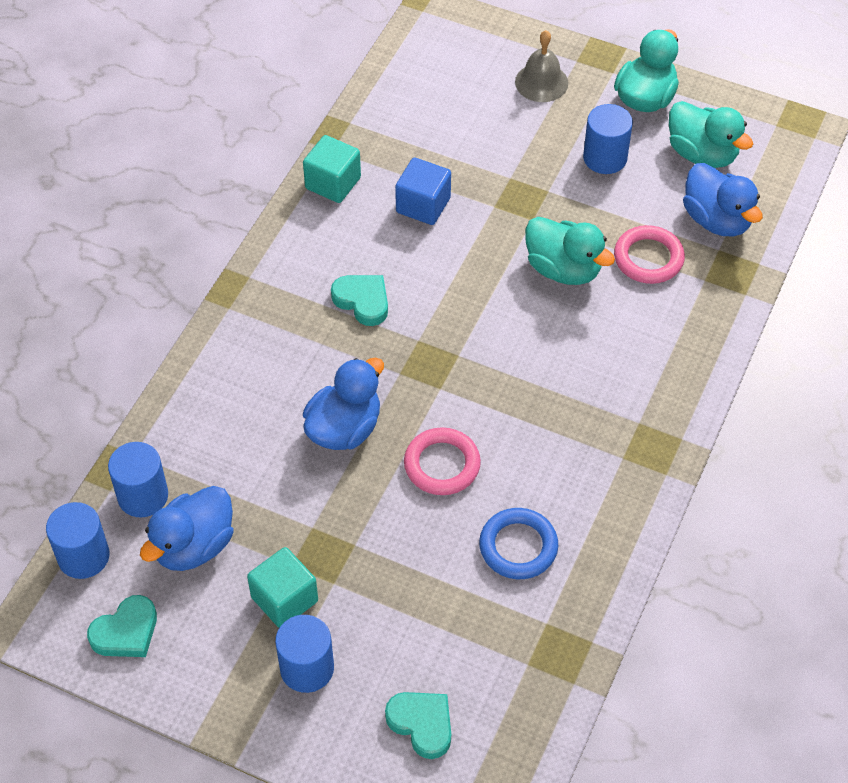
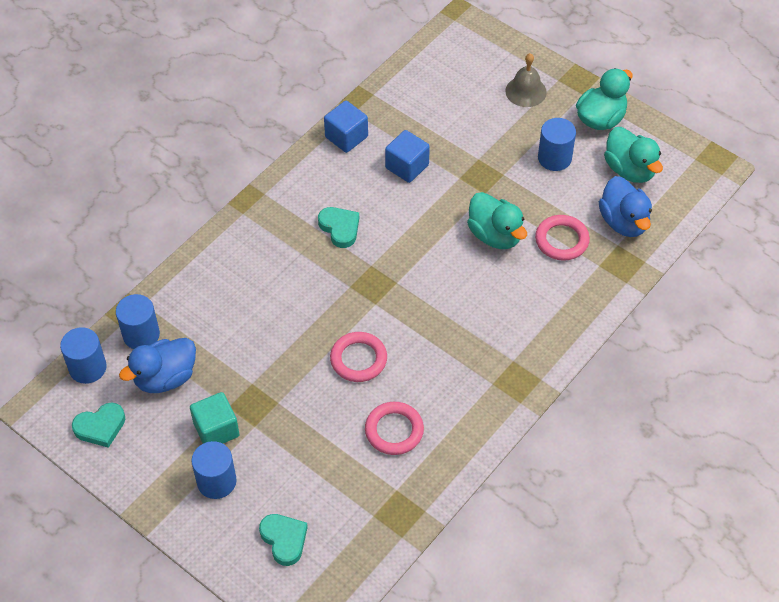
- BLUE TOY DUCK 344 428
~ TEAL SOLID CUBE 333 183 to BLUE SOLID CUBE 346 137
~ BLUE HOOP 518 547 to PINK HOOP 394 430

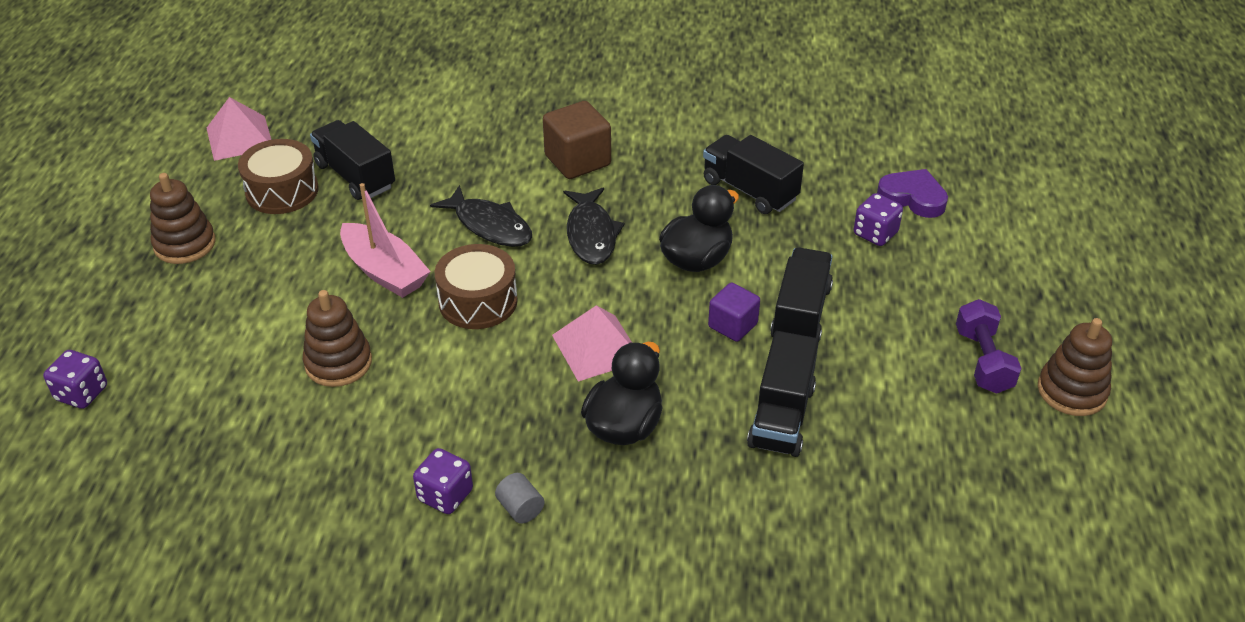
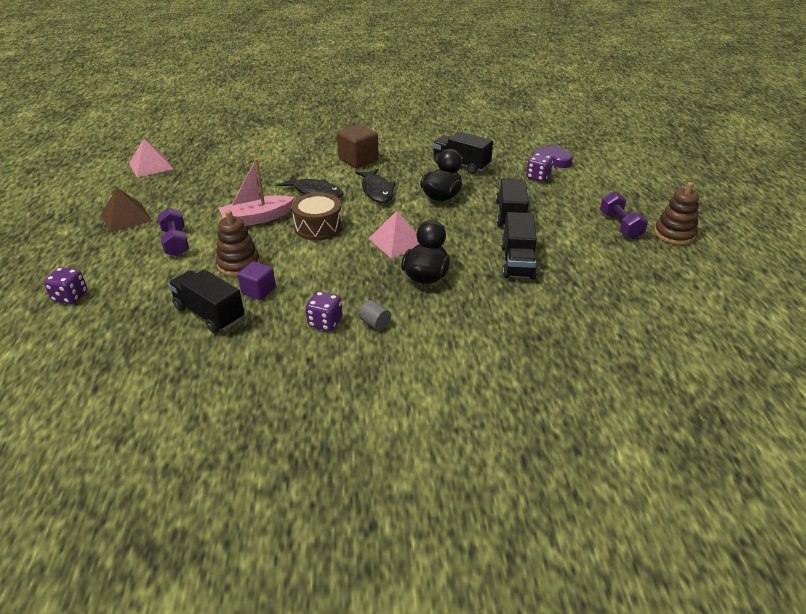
- BROWN SNARE DRUM 282 191
+ VIOLET FREE WEIGHT 176 243
~ JET-BLACK LORRY 355 176 to 209 314
~ VIOLET SOLID CUBE 732 325 to 258 291
~ BROWN RING STACKER 185 244 to BROWN PYRAMID 126 217
~ PINK SAILBOAT 384 271 = 257 218 120 degrees clockwise

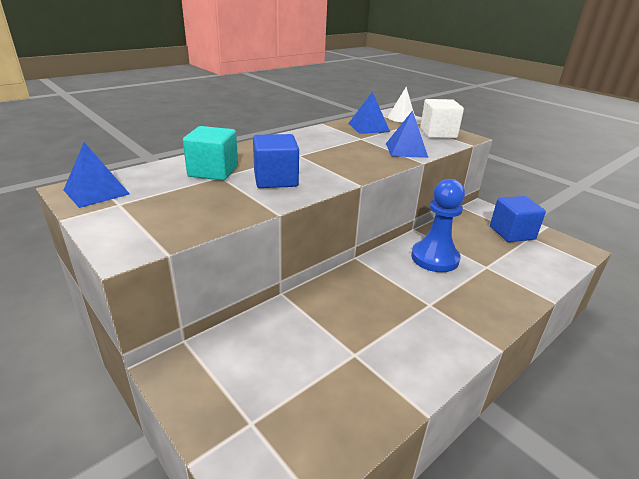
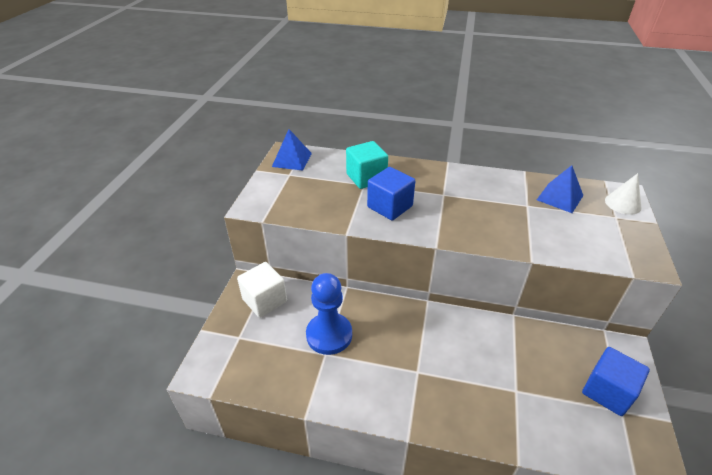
- BLUE PYRAMID 406 150
~ BLUE GAME PAWN 434 258 to 329 335
~ WHITE SOLID CUBE 438 133 to 264 300

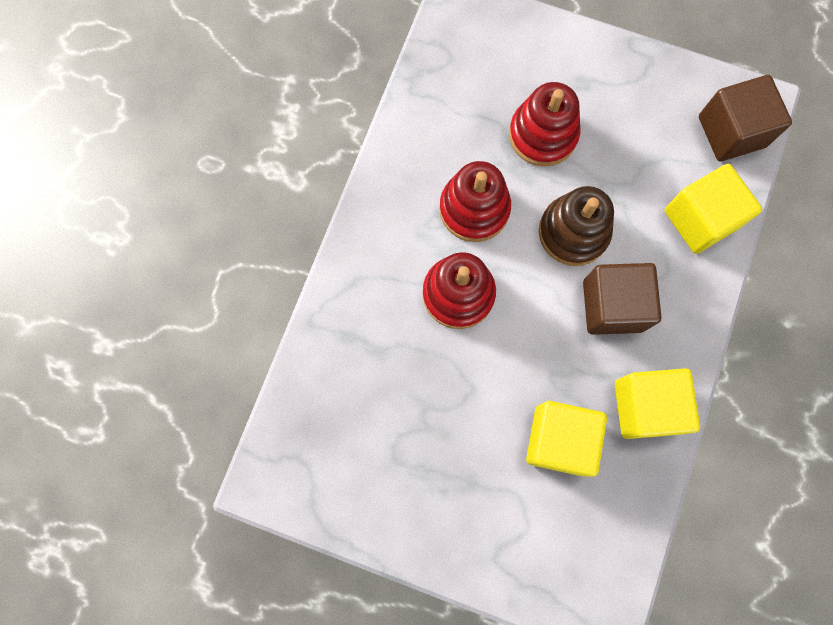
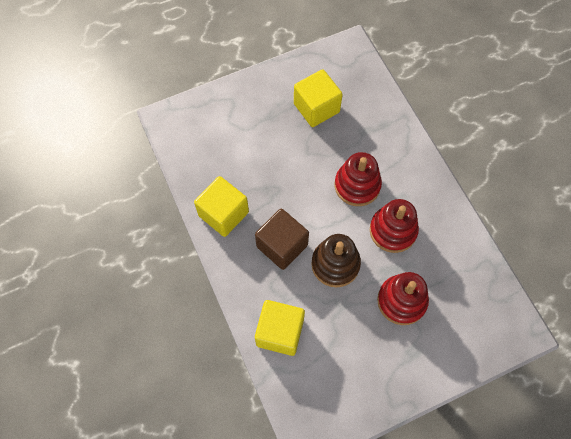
- BROWN SOLID CUBE 731 132
~ GOLDEN SOLID CUBE 559 440 to 316 108

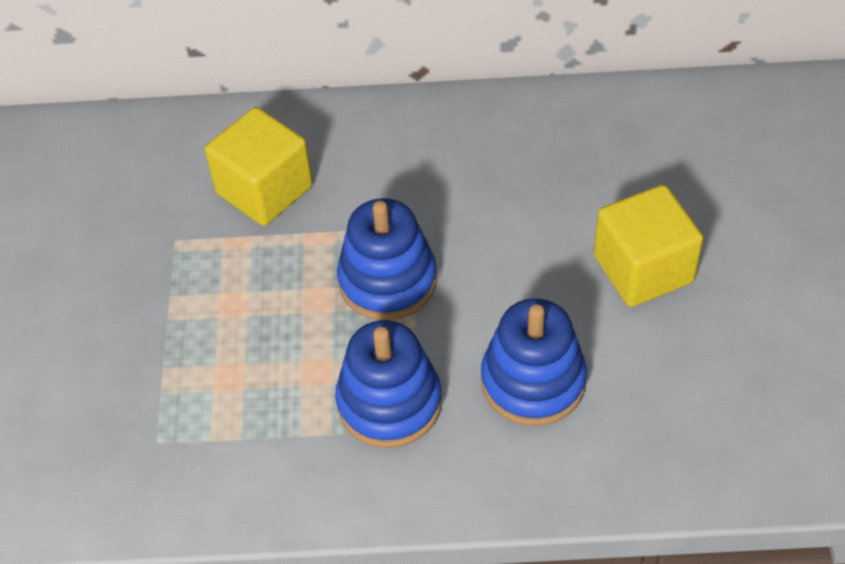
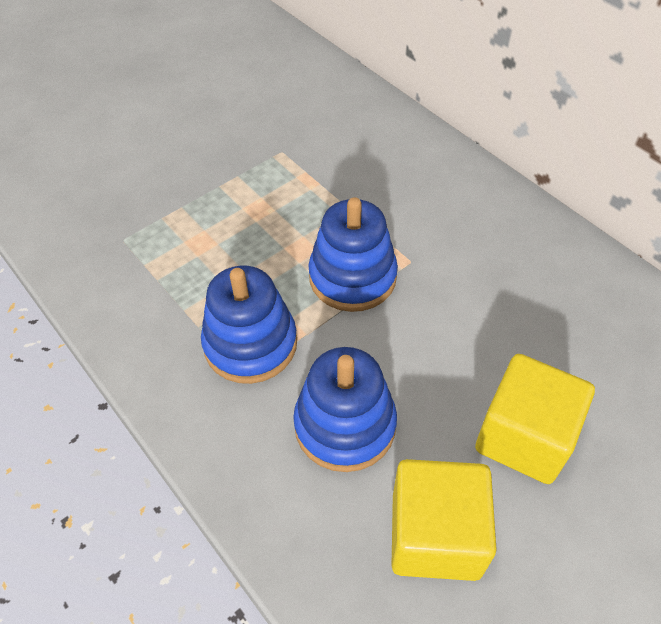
~ GOLDEN SOLID CUBE 264 190 to 435 535

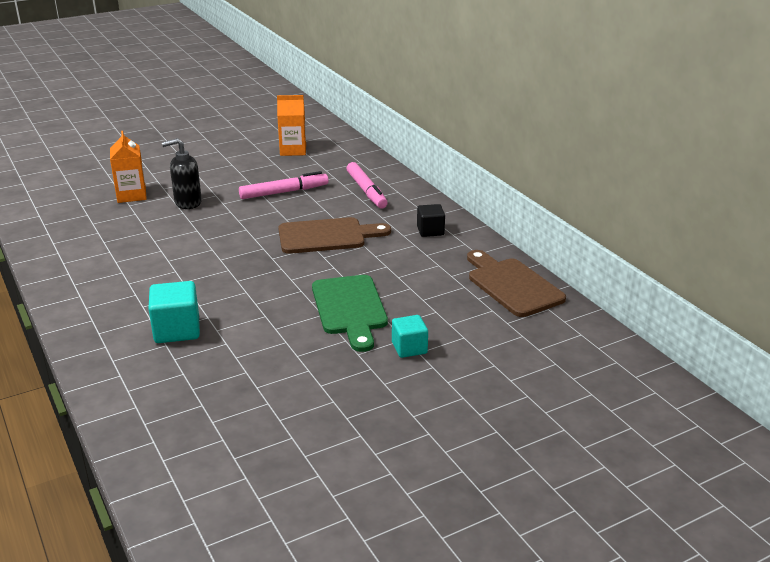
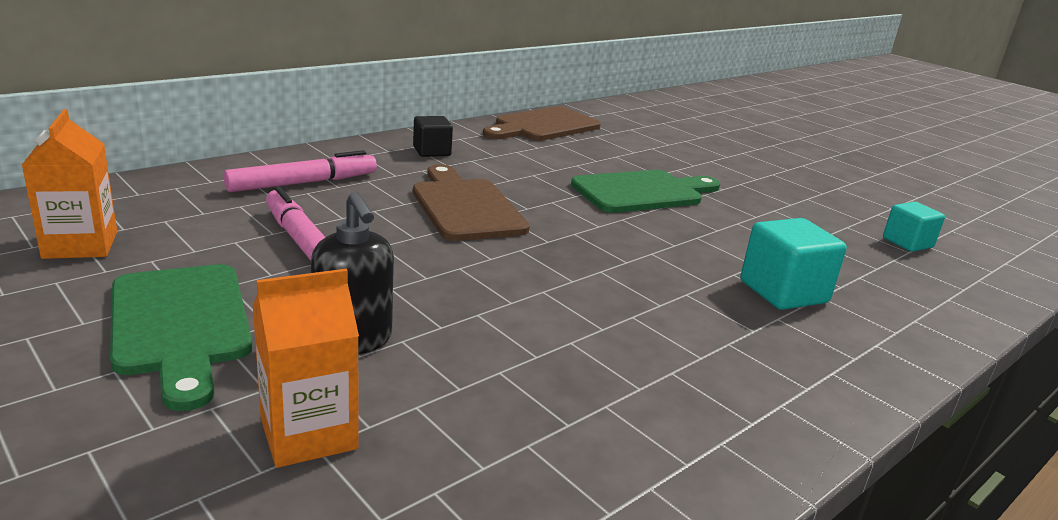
+ EMERALD BREAD BOARD 180 325
~ TEAL SOLID CUBE 409 348 to 907 243

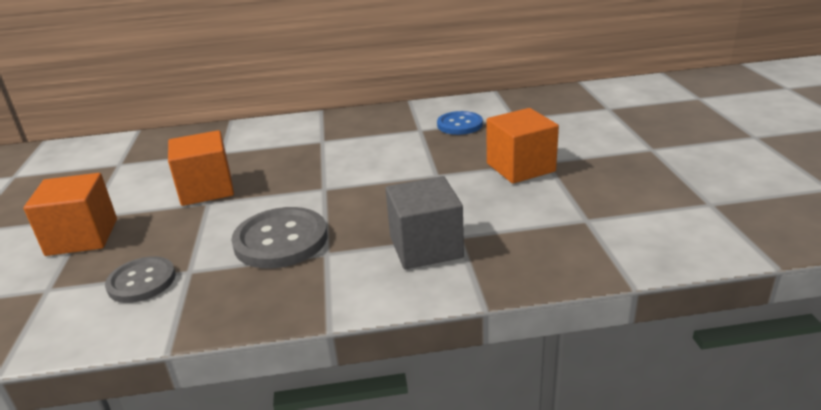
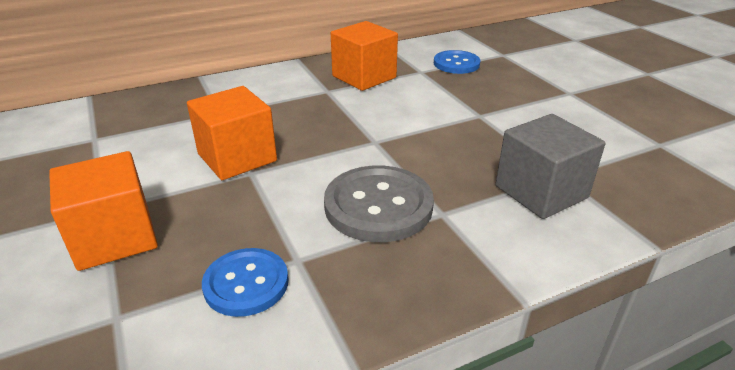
~ ORANGE-COLOURED SOLID CUBE 520 167 to 364 77
~ GREY BUTTON 141 281 to BLUE BUTTON 246 283

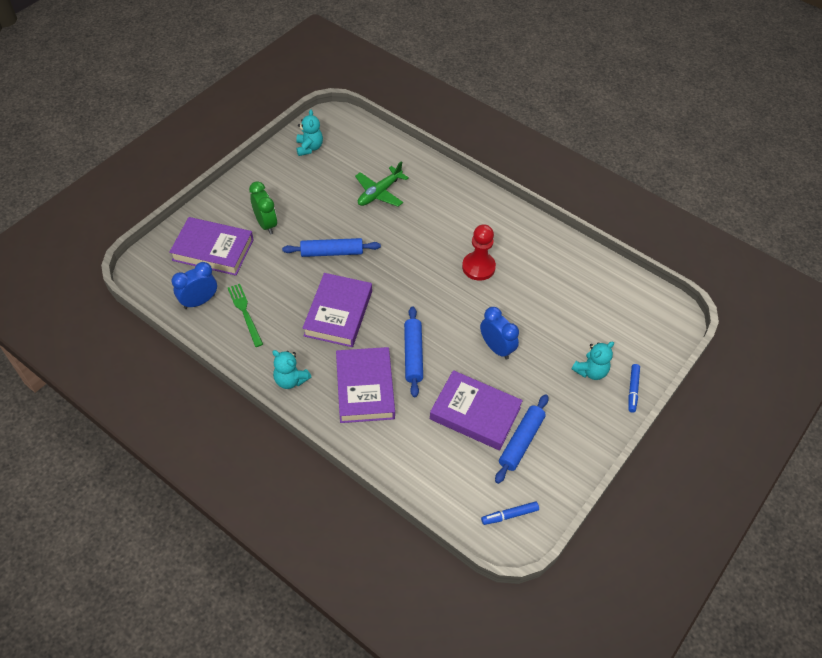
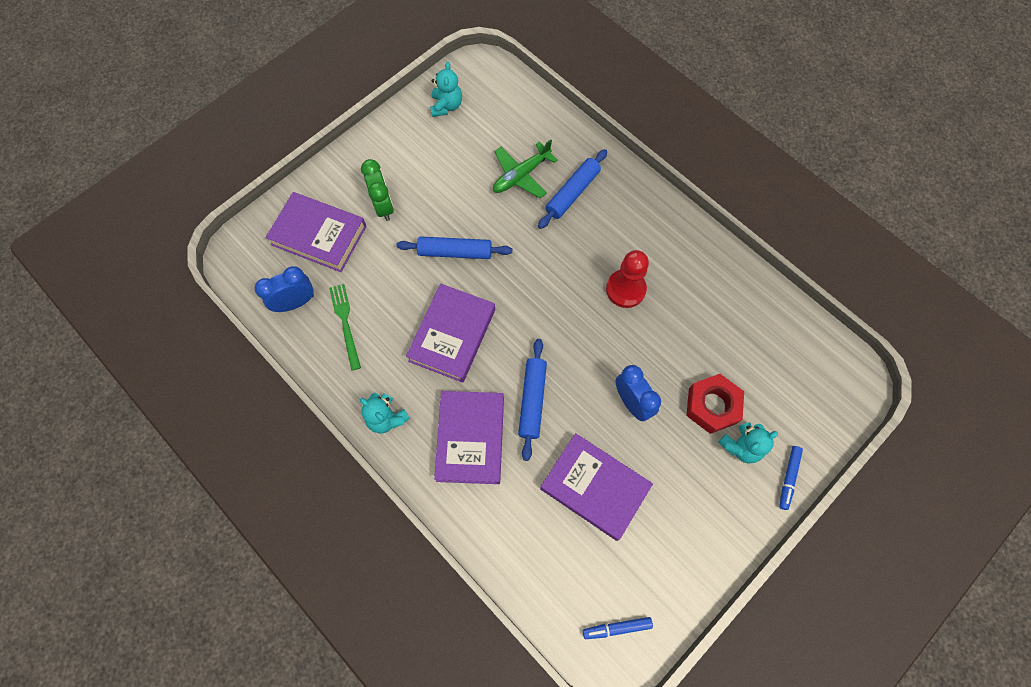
+ CRIMSON NUT 712 406
~ BLUE ROLLING PIN 521 441 to 572 193

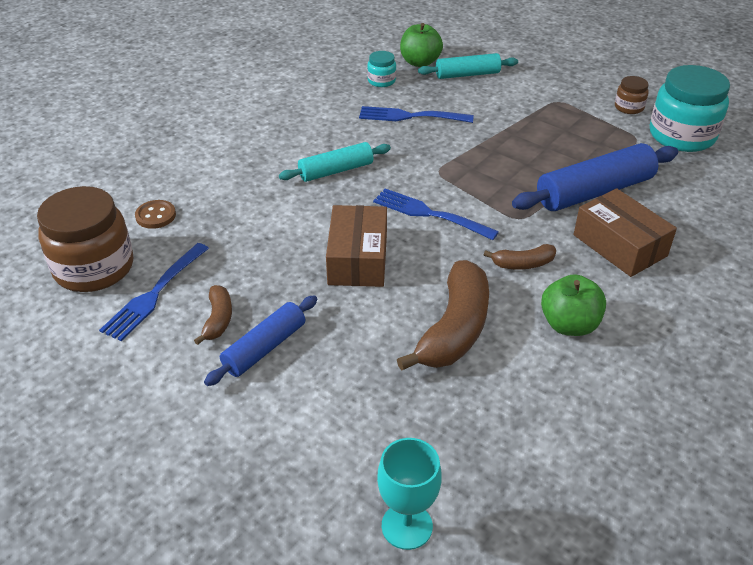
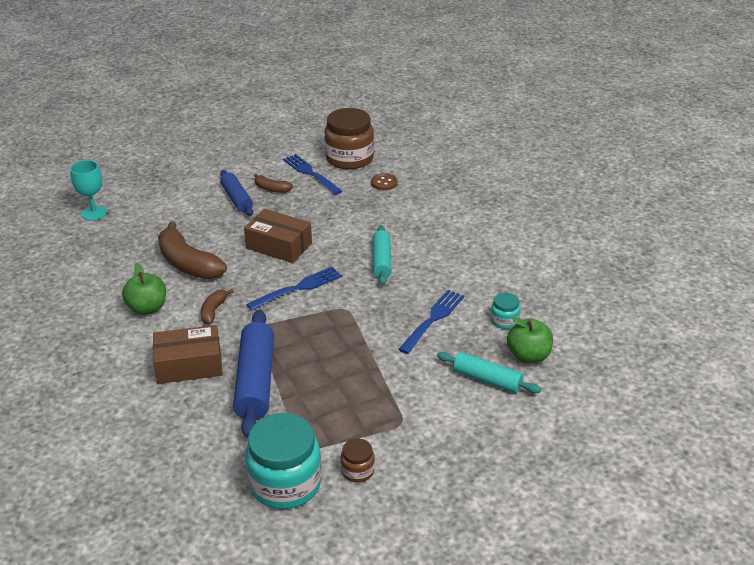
~ TEAL ROLLING PIN 467 74 = 487 379 75 degrees counterclockwise

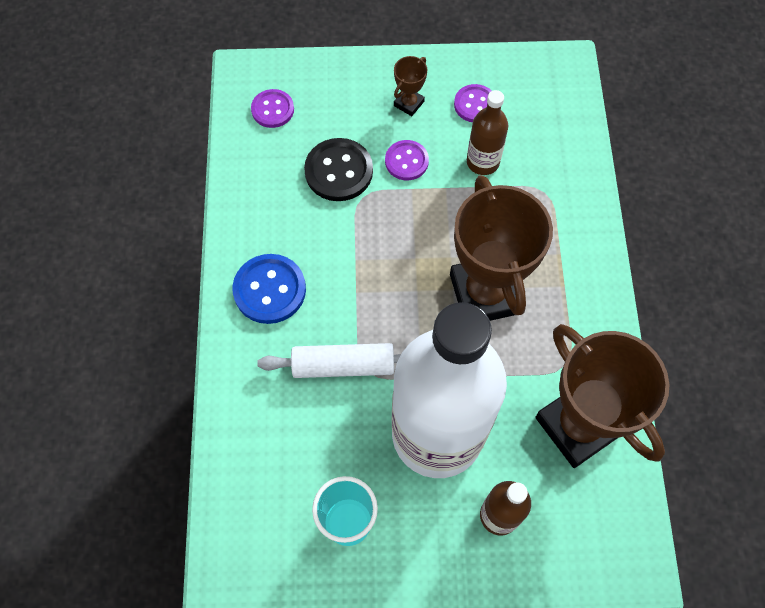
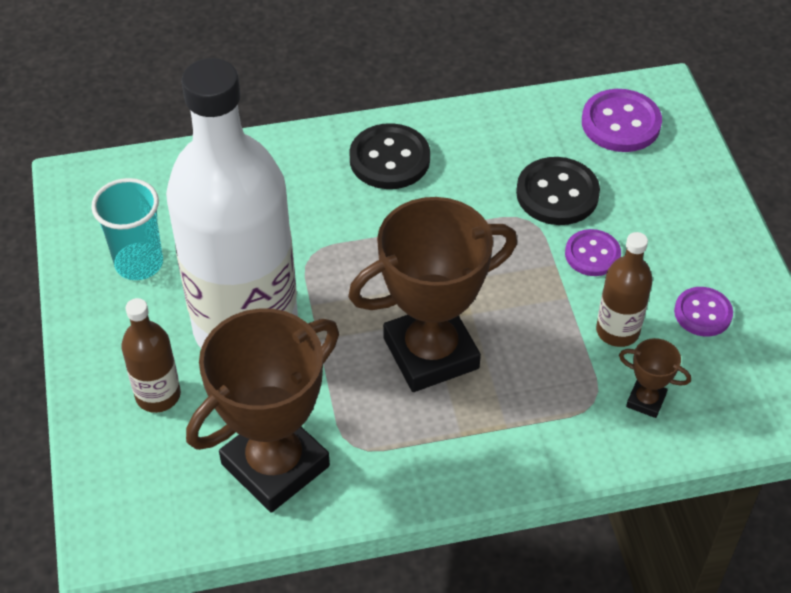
- WHITE ROLLING PIN 343 365
~ BROWN PRIZE CUP 409 103 to 646 400
~ BLUE BUTTON 269 290 to JET-BLACK BUTTON 389 159
~ VIOLET BUTTON 272 109 = 620 123 x1.55

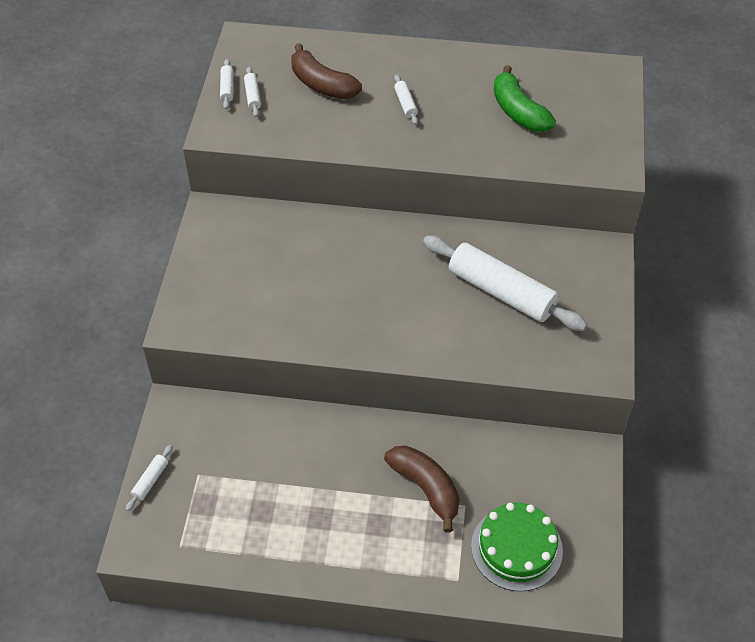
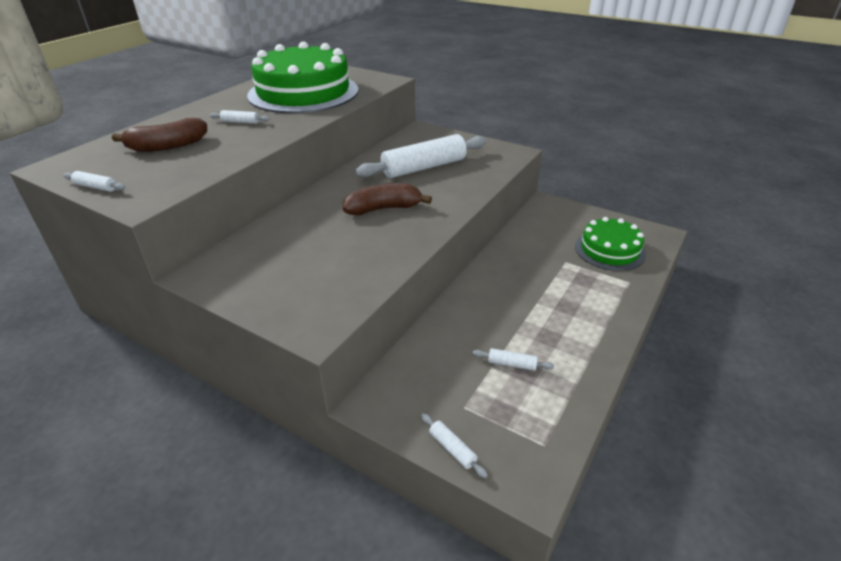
~ WHITE ROLLING PIN 253 96 to 512 364
~ BROWN BANANA 425 488 to 383 209
~ EMERALD BANANA 518 111 to EMERALD GATEAU 303 92

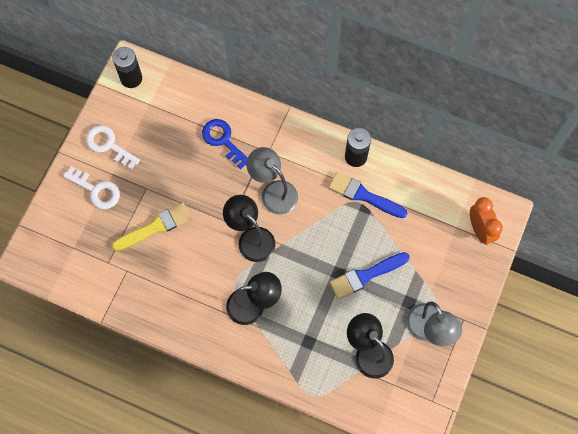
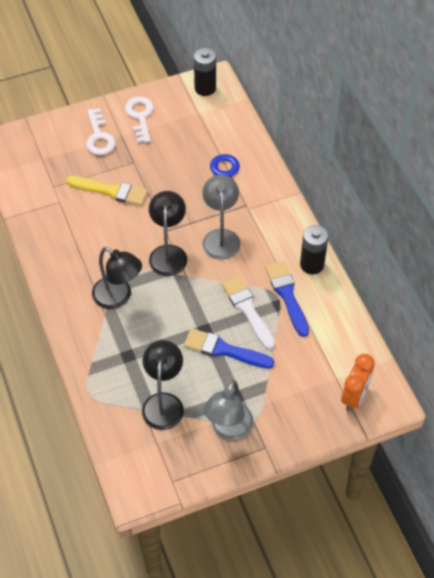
+ WHITE PAINT BRUSH 247 309

